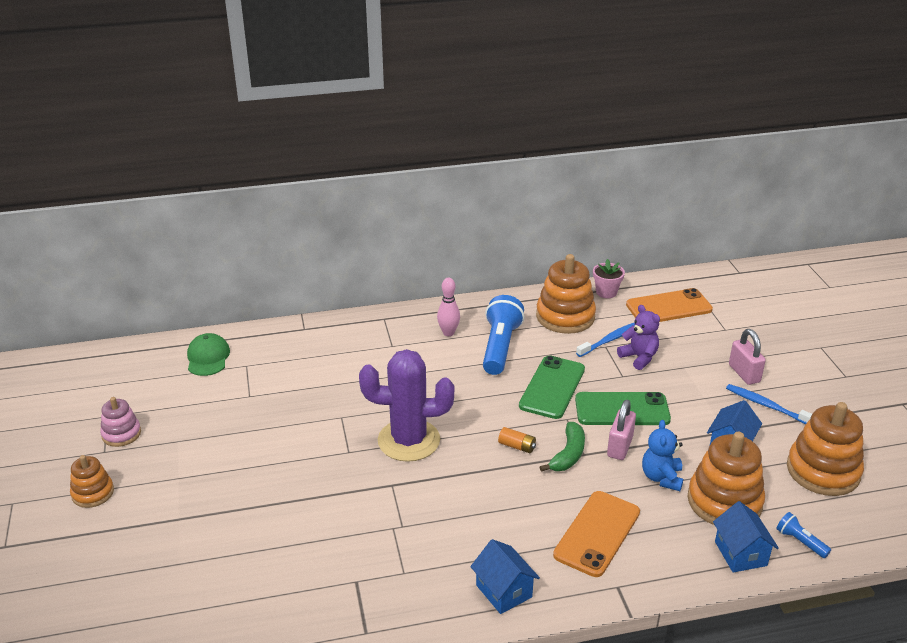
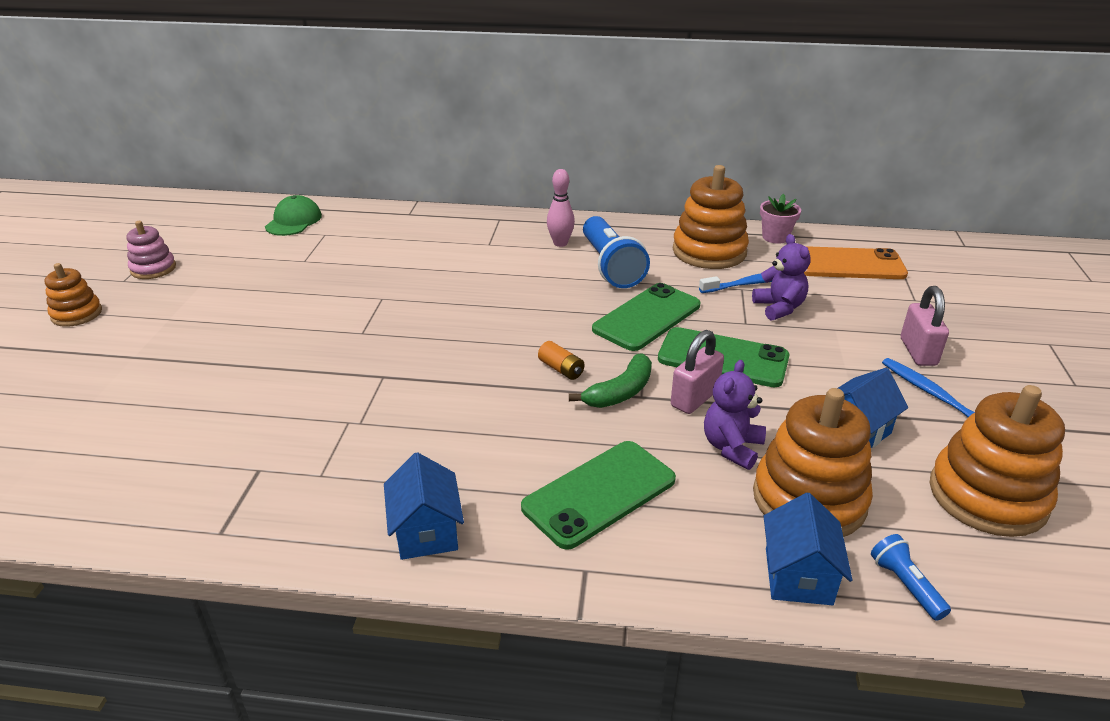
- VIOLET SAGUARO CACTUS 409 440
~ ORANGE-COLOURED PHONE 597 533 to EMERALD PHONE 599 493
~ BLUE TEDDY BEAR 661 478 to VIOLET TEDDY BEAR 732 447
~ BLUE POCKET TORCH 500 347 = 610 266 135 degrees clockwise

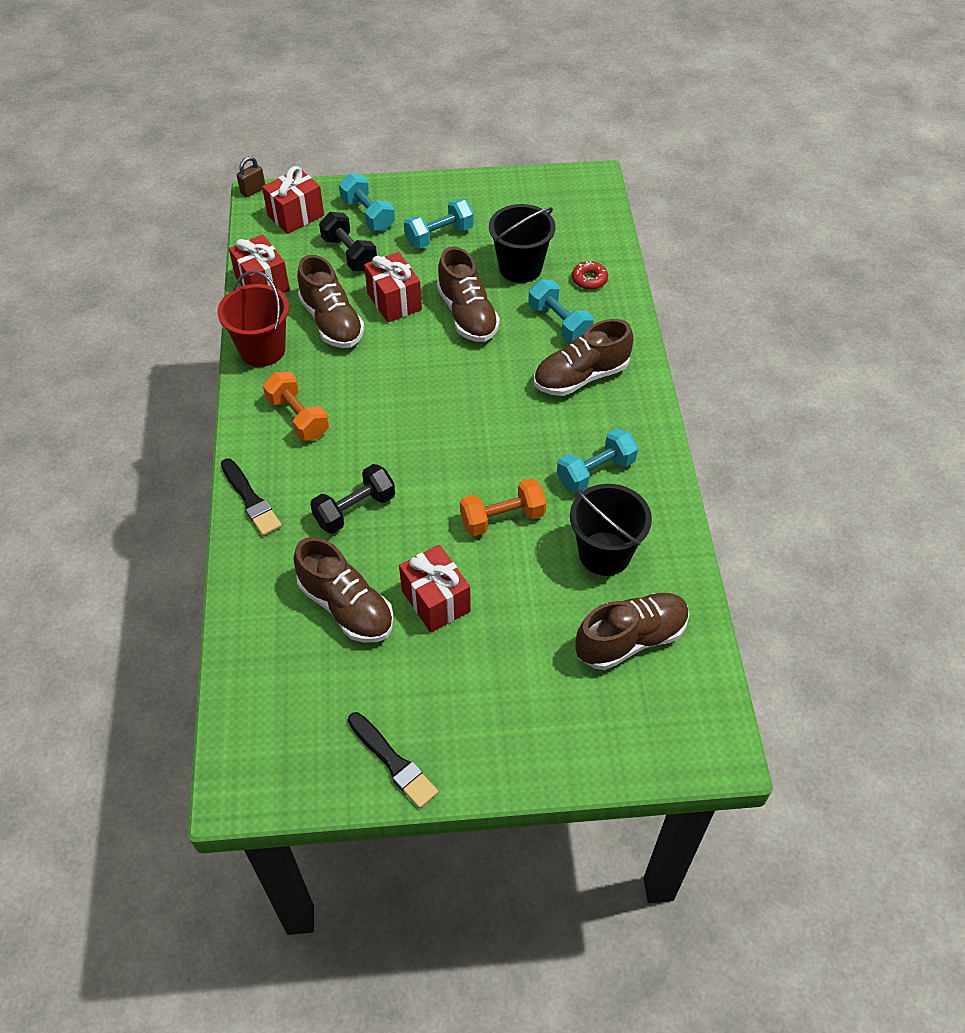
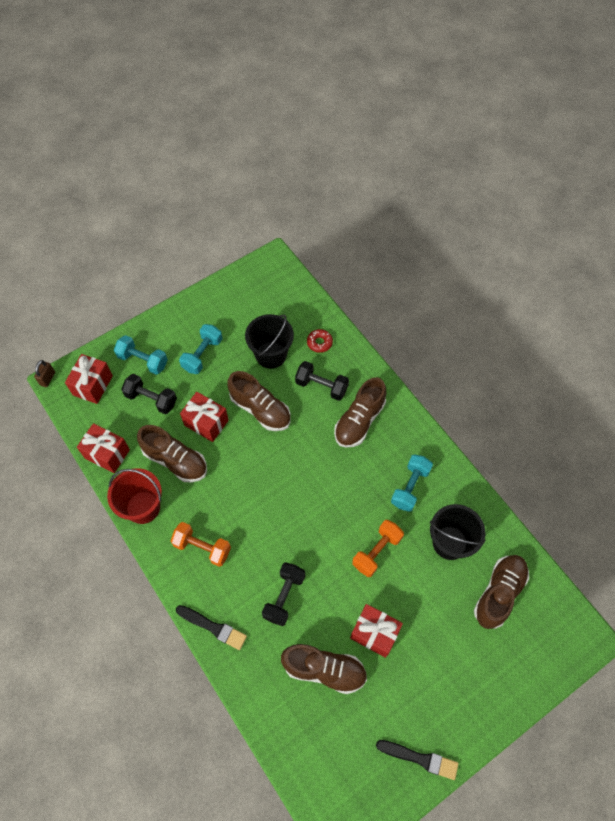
~ TEAL FREE WEIGHT 559 323 to JET-BLACK FREE WEIGHT 321 386

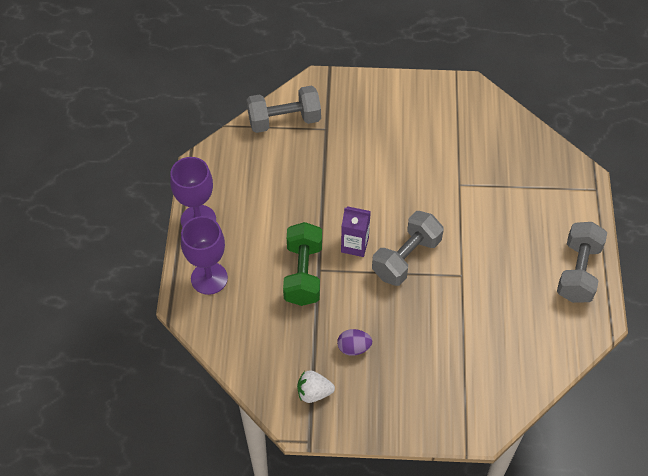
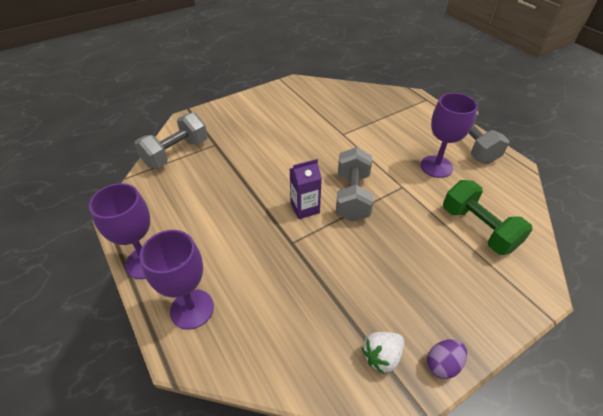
+ VIOLET CHALICE 436 166
~ EMERALD FREE WEIGHT 303 273 to 478 228
~ VIOLET EGG 354 348 to 442 364

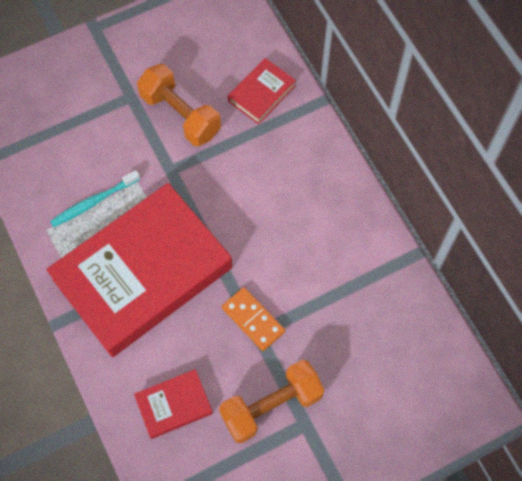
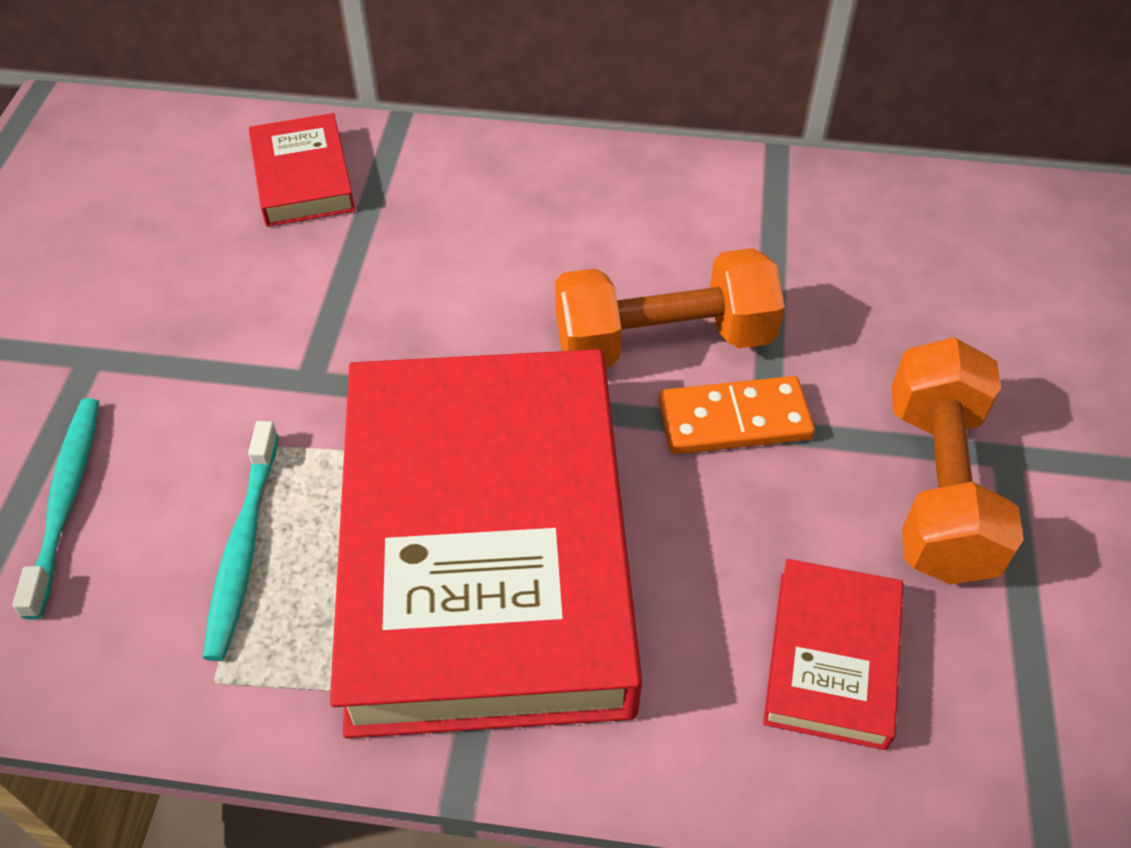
+ TEAL TOOTH BRUSH 66 500
~ ORANGE-COLOURED FREE WEIGHT 180 115 to 663 341

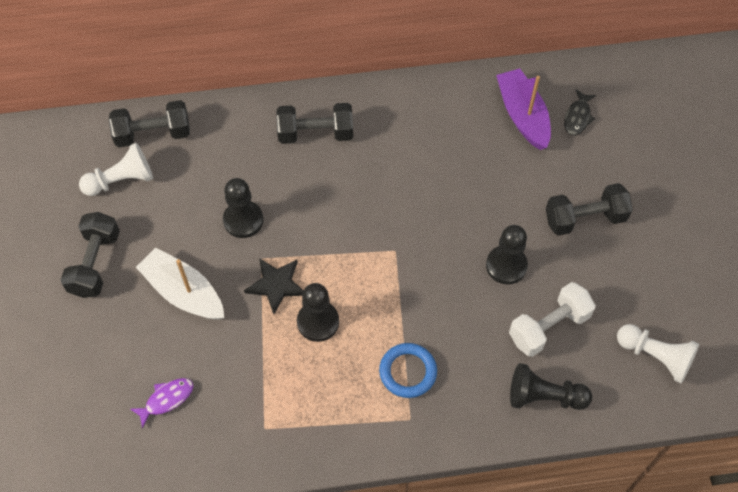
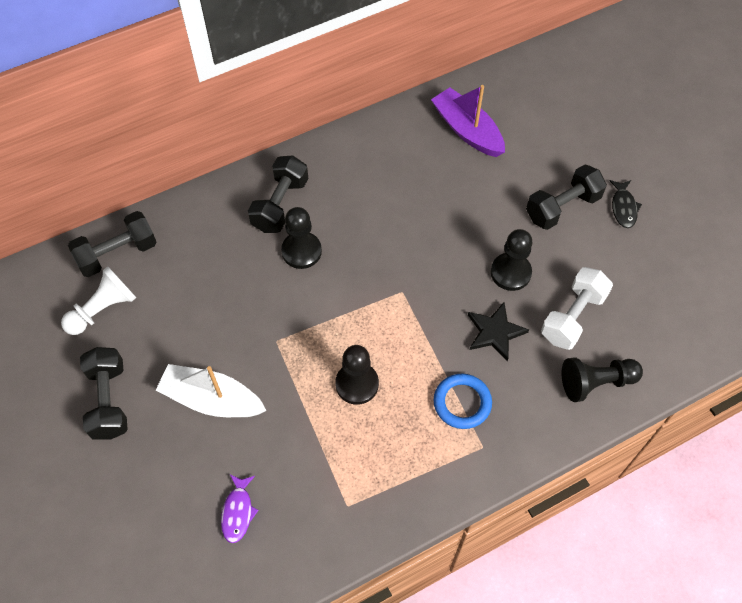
- WHITE GAME PAWN 655 356
~ JET-BLACK GAME PAWN 243 220 to 301 251
~ JET-BLACK FIVE-POINTED STAR 276 285 to 495 332
~ JET-BLACK FISH FIGURE 577 117 to 623 208
~ VIOLET FISH FIGURE 167 399 = 238 512 150 degrees clockwise
~ JET-BLACK FREE WEIGHT 315 133 = 280 204 45 degrees counterclockwise

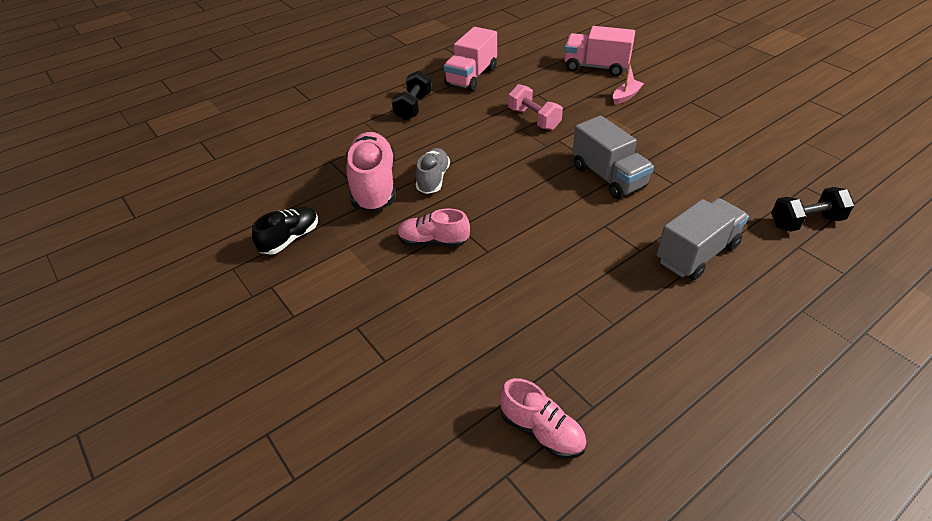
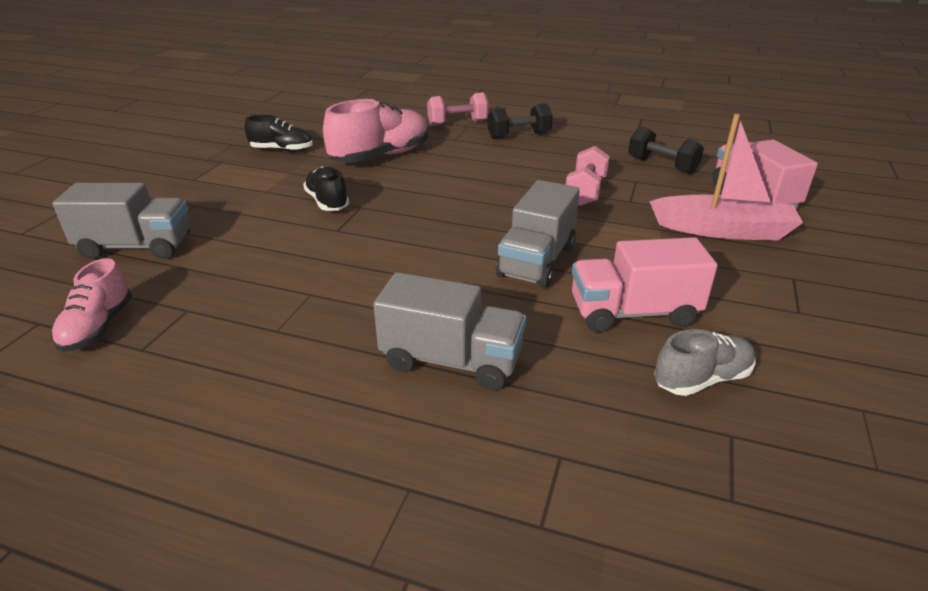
+ GREY LORRY 136 246
+ PINK FREE WEIGHT 457 123
~ GREY SNEAKER 433 179 to 702 379
~ PINK LORRY 471 77 to 633 313
~ JET-BLACK FREE WEIGHT 805 222 to 662 166
~ PINK SNEAKER 433 242 to JET-BLACK SNEAKER 327 202
~ PINK SAILBOAT 626 96 = 723 230 x2.10

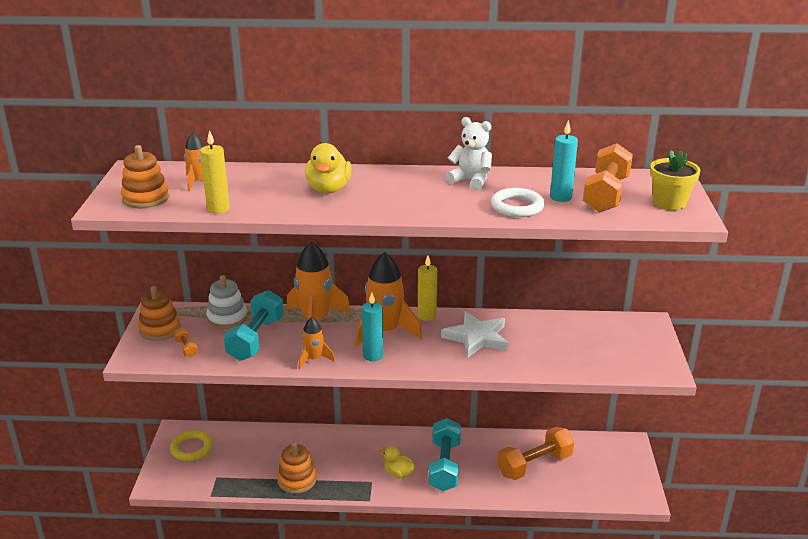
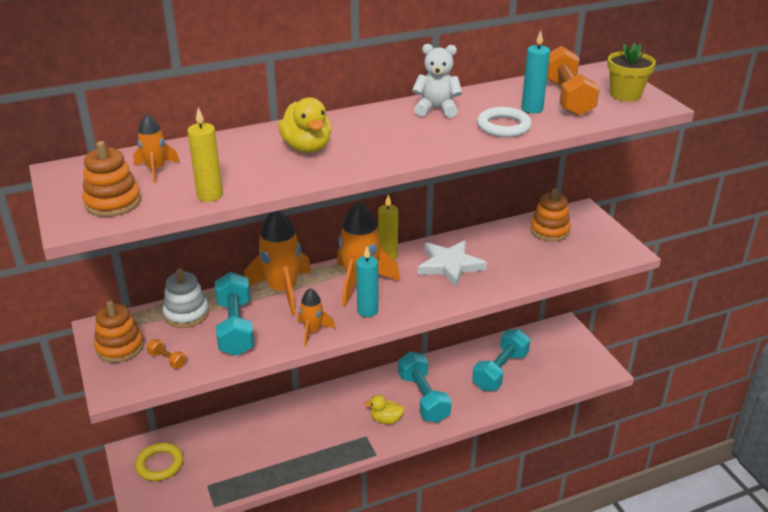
~ ORANGE-COLOURED RING STACKER 297 480 to 549 230
~ ORANGE-COLOURED FREE WEIGHT 534 465 to TEAL FREE WEIGHT 500 371

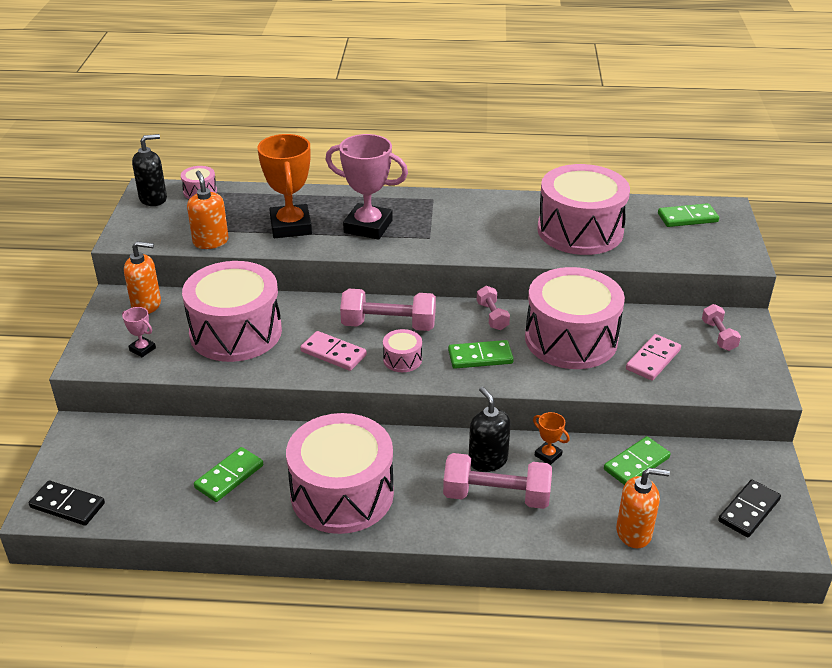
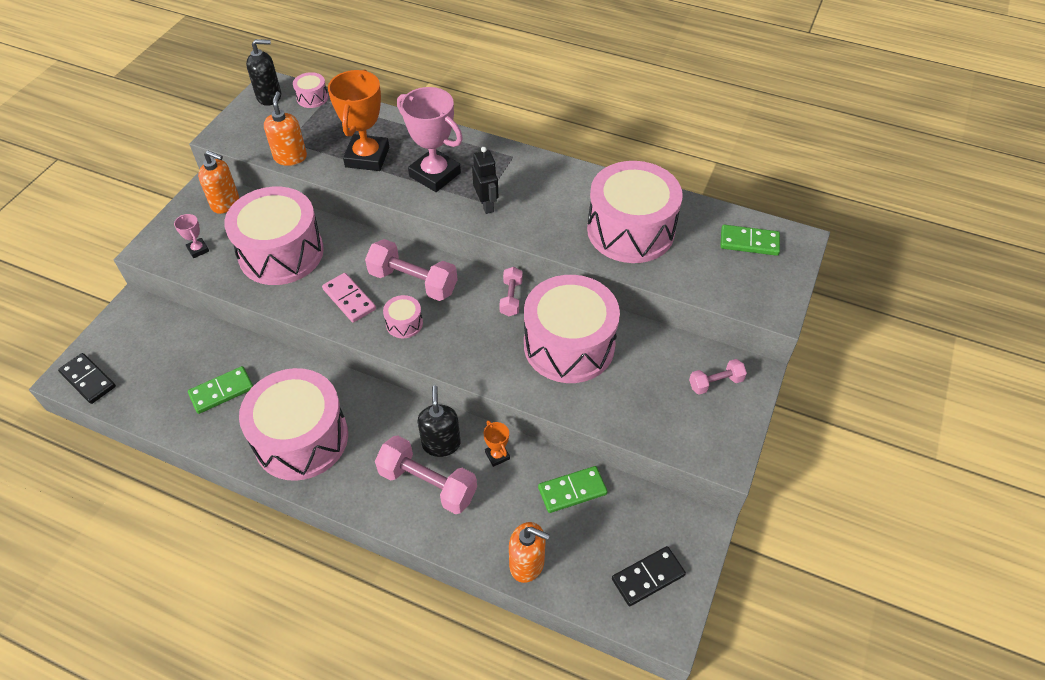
- EMERALD DOMINO PIECE 480 357
- PINK DOMINO PIECE 653 359
+ JET-BLACK ROBOT 486 205
~ PINK FREE WEIGHT 718 336 = 715 383 60 degrees clockwise

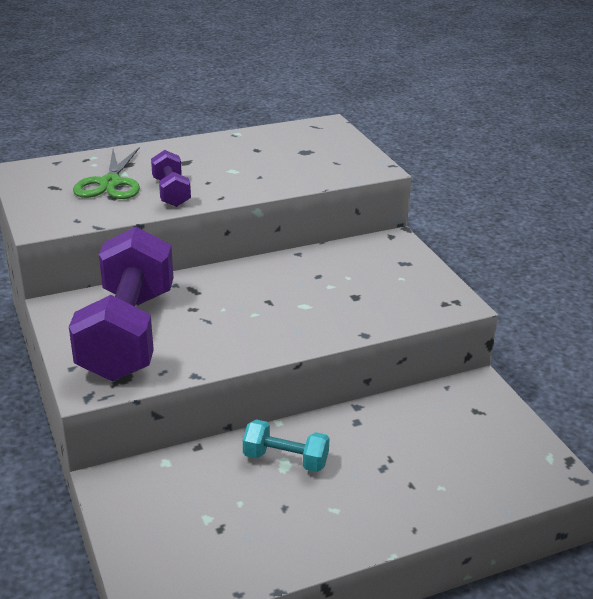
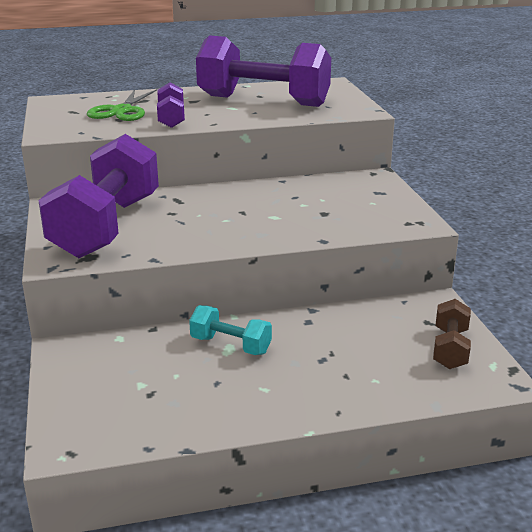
+ VIOLET FREE WEIGHT 263 101
+ BROWN FREE WEIGHT 450 348

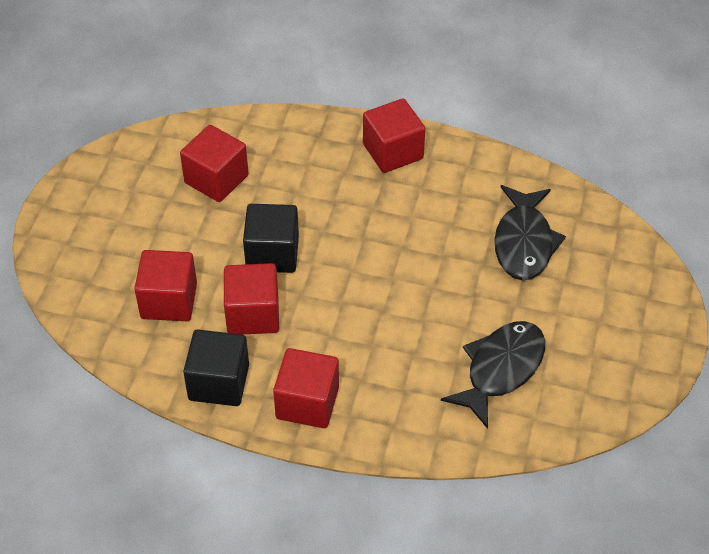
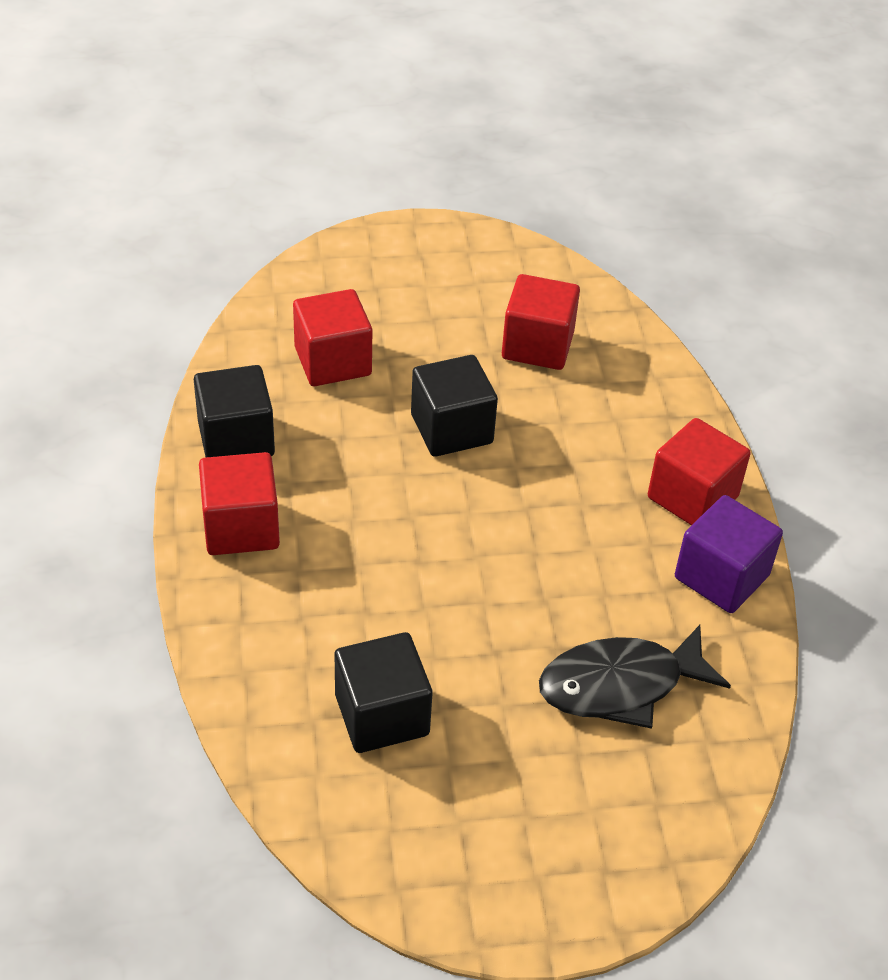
- CRIMSON SOLID CUBE 253 314
+ VIOLET SOLID CUBE 721 577
~ JET-BLACK FISH FIGURE 500 369 to JET-BLACK SOLID CUBE 382 715

